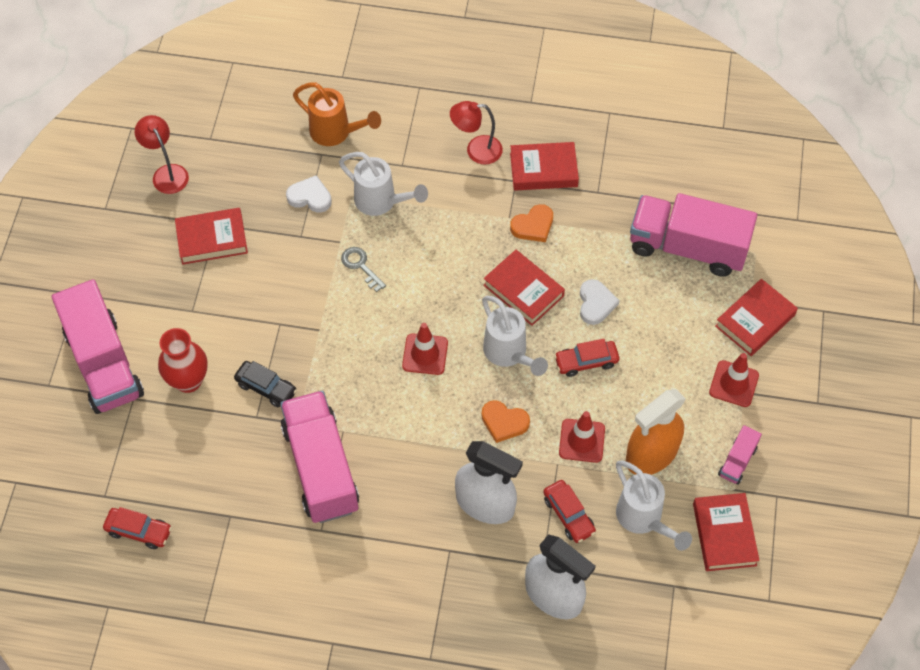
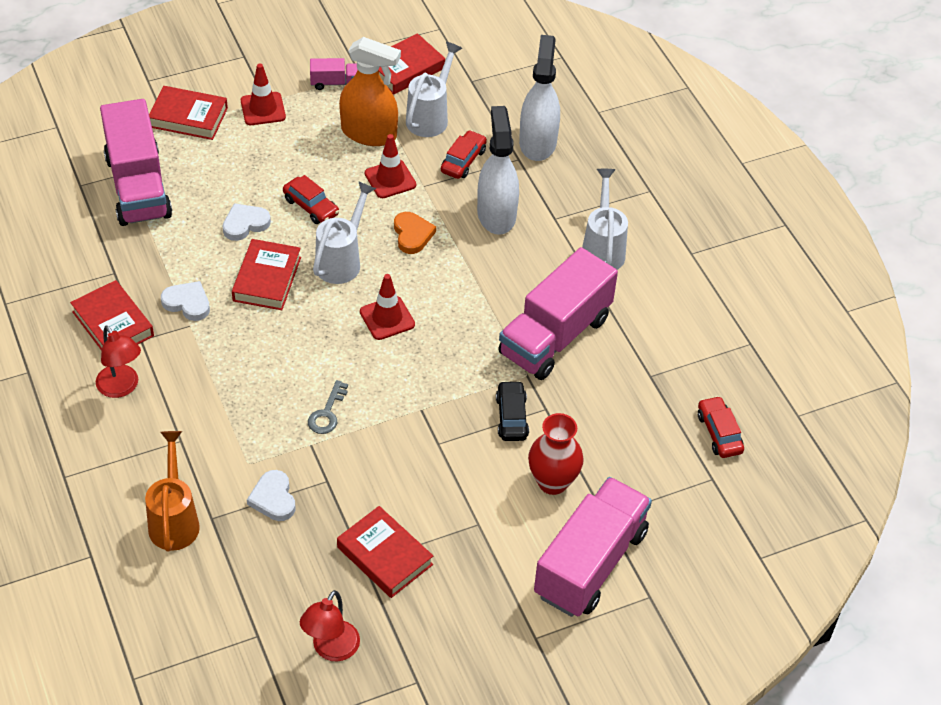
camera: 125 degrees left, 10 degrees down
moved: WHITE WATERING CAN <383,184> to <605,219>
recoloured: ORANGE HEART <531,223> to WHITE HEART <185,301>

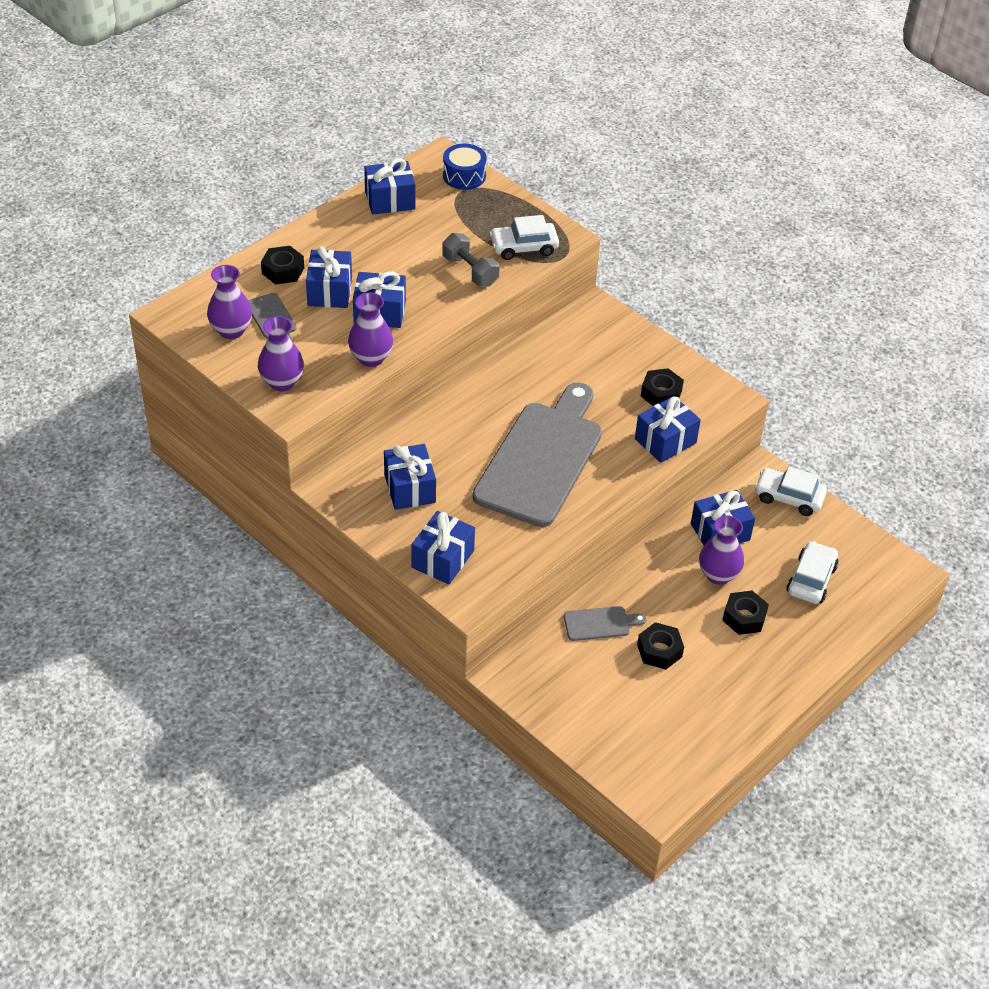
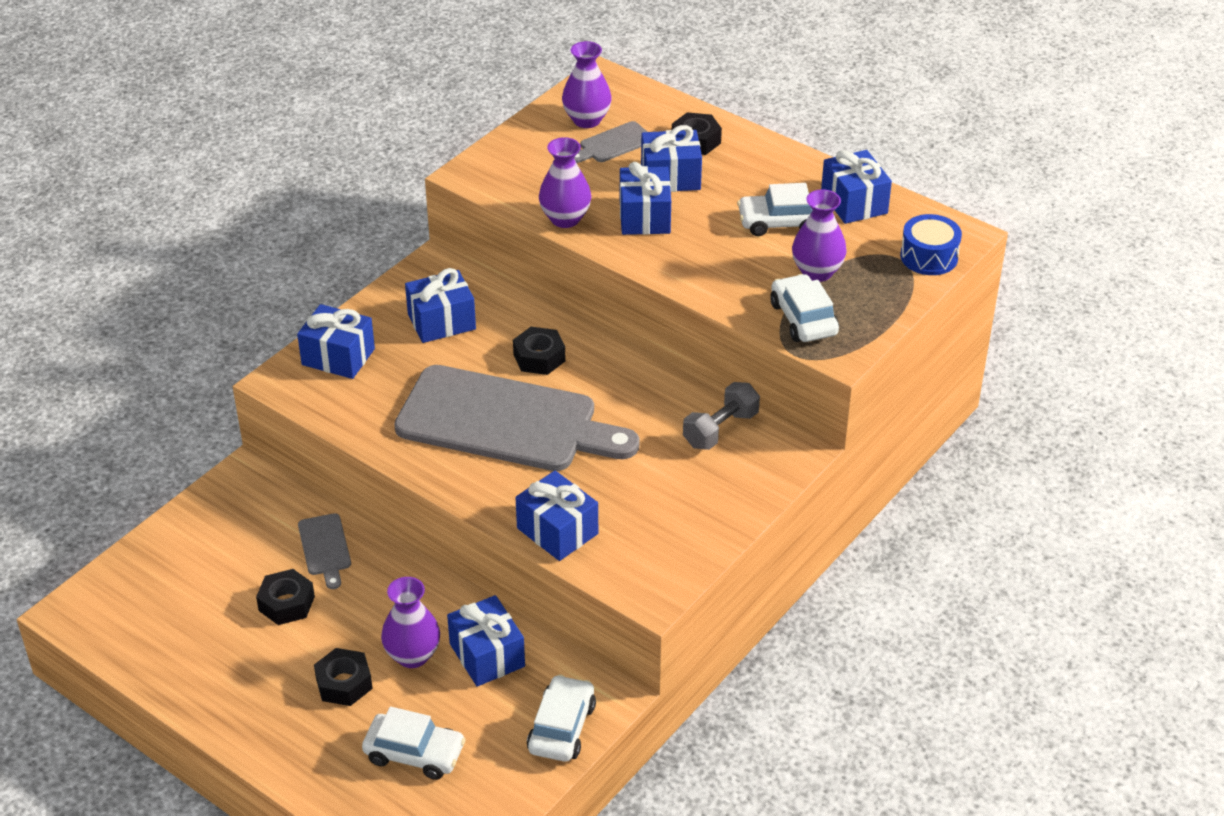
camera: 85 degrees right, 5 degrees down
added: WHITE CAR <775,209>
moved: GREY DUMBBELL <471,259> to <721,416>; PURPLE VASE <281,353> to <819,235>; BLACK NUT <662,387> to <539,351>

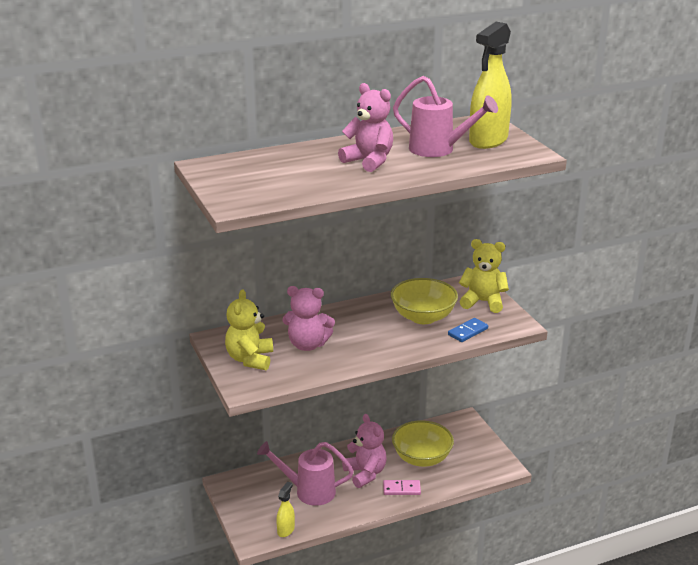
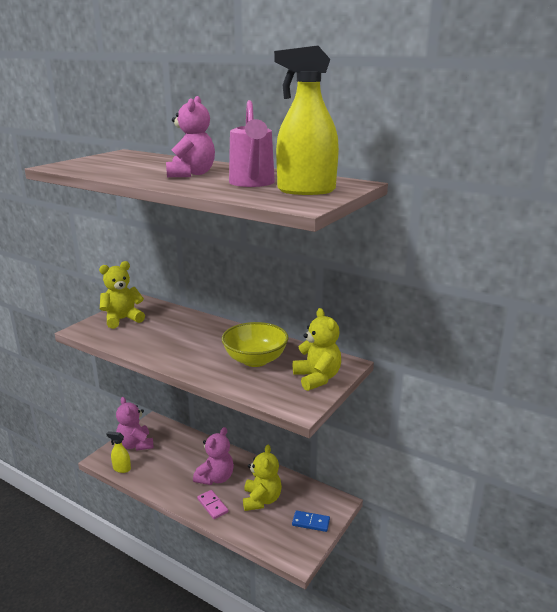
camera: 55 degrees right, 5 degrees down
removed: PINK WATERING CAN <305,473>
moved: PINK TEDDY BEAR <309,318> to <134,424>; BLUE DOMINO <468,330> to <311,521>
replaced: YELLOW BOWL <423,443> to YELLOW TEDDY BEAR <262,477>
turned: YELLOW SPRAY BOTTLE <285,509> = <119,452> 150 degrees counterclockwise

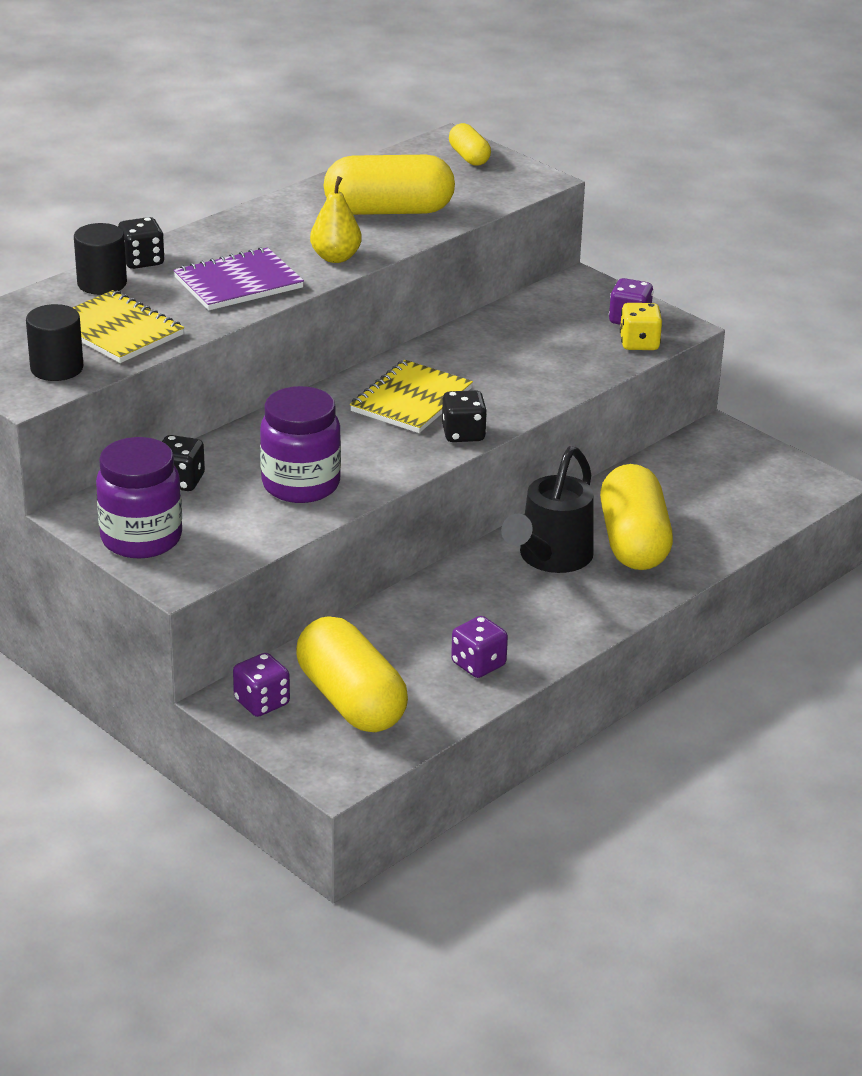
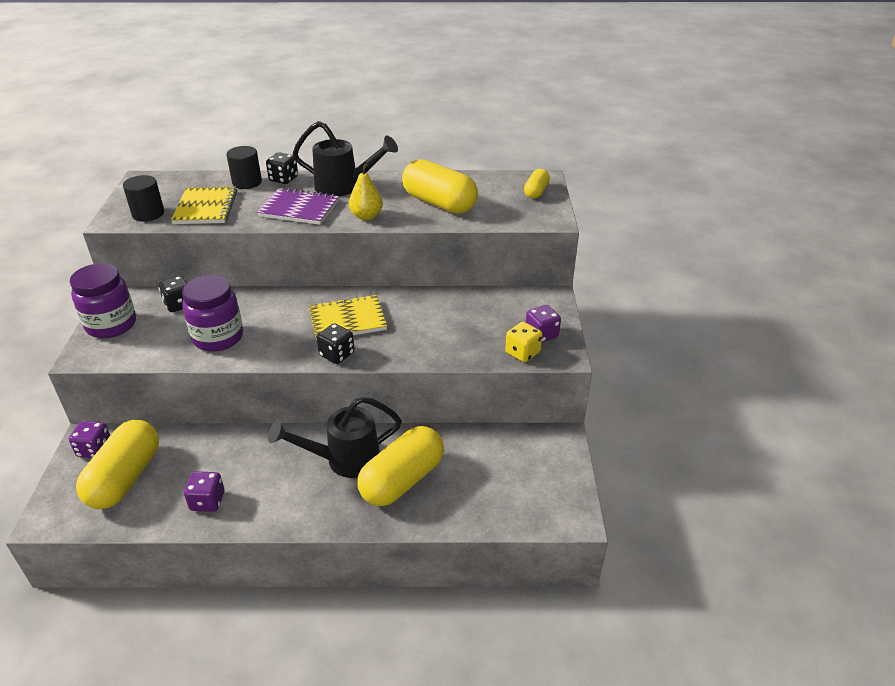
camera: 45 degrees right, 5 degrees up
added: BLACK WATERING CAN <345,159>

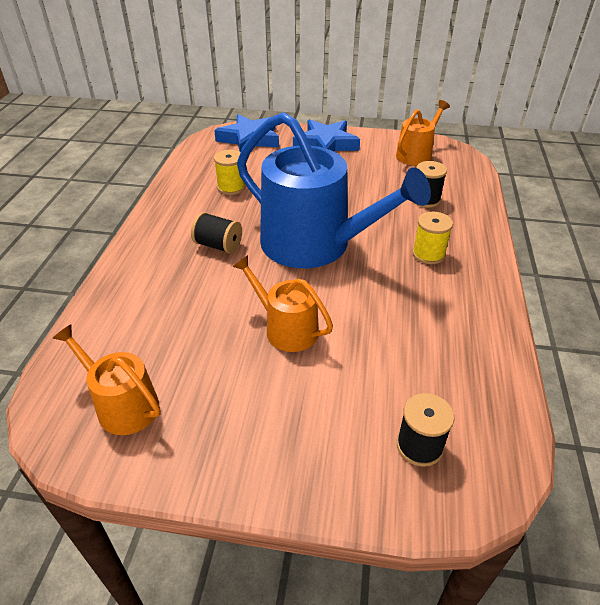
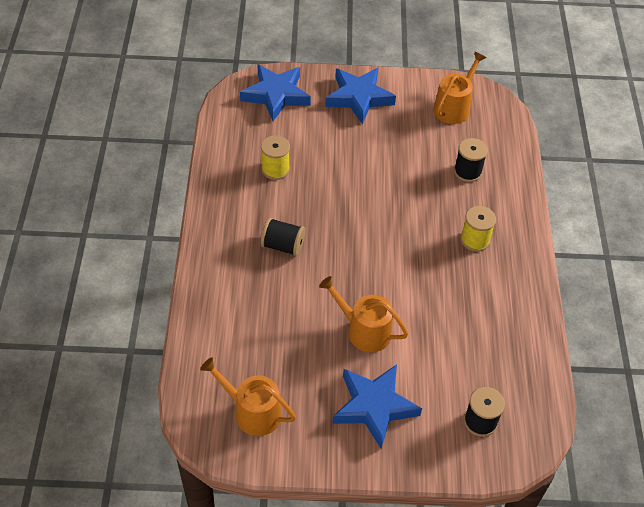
camera: 10 degrees left, 10 degrees up
removed: BLUE WATERING CAN <334,190>
added: BLUE STAR <377,406>

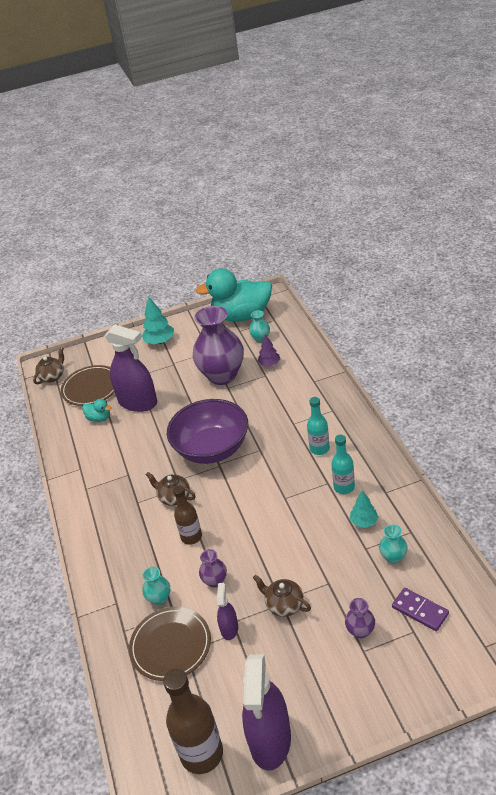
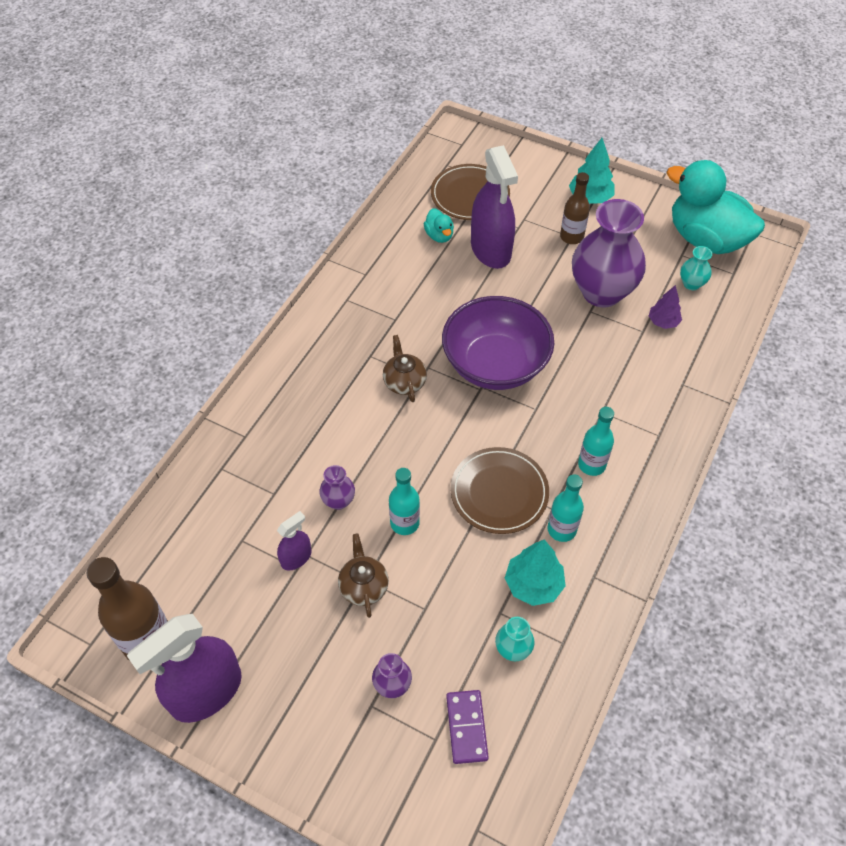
camera: 40 degrees right, 15 degrees up
removed: BROWN TEAPOT <48,365>; TURQUOISE VASE <156,586>
added: TURQUOISE BOTTLE <404,501>
moved: BROWN BOTTLE <187,515> to <575,208>; BROWN PLATE <170,644> to <500,490>
resized: TURQUOISE TREE <364,509> = <535,573> x1.52

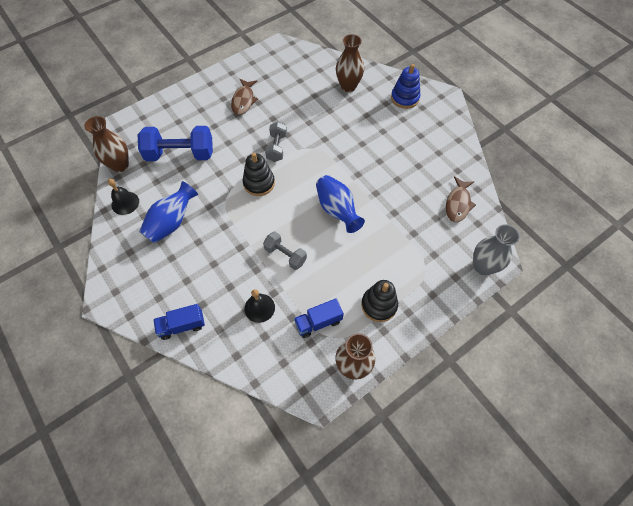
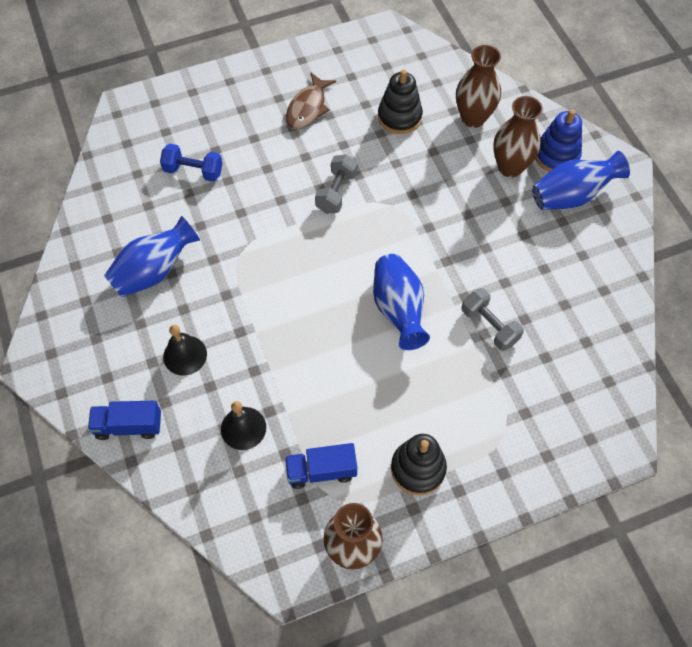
camera: 15 degrees right, 0 degrees up
removed: BROWN FISH <461,199>; GREY VASE <496,250>
added: BLUE VASE <581,180>
moved: BROWN VASE <106,144> to <518,136>; BLACK STACKING TOY <259,174> to <400,101>; BLACK BELL <123,197> to <185,350>; GREY DUMBBELL <285,251> to <493,319>
resized: BLUE DUMBBELL <175,143> = <191,163> x0.57

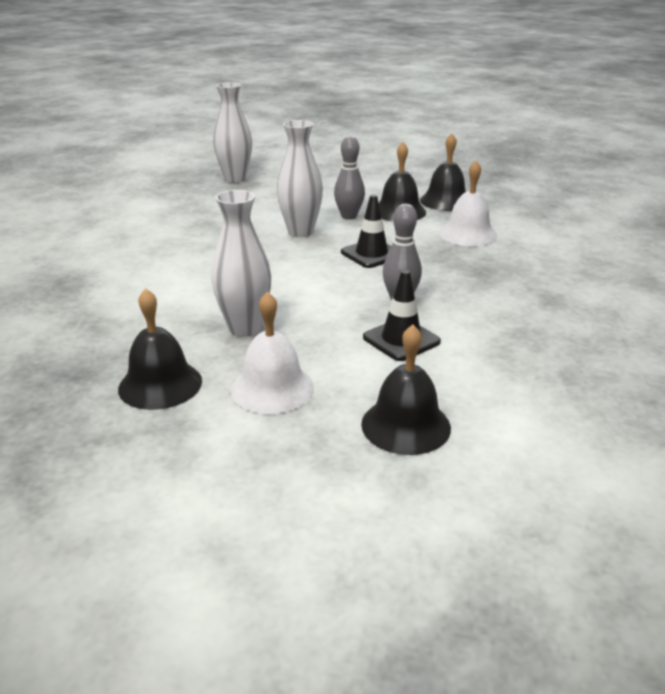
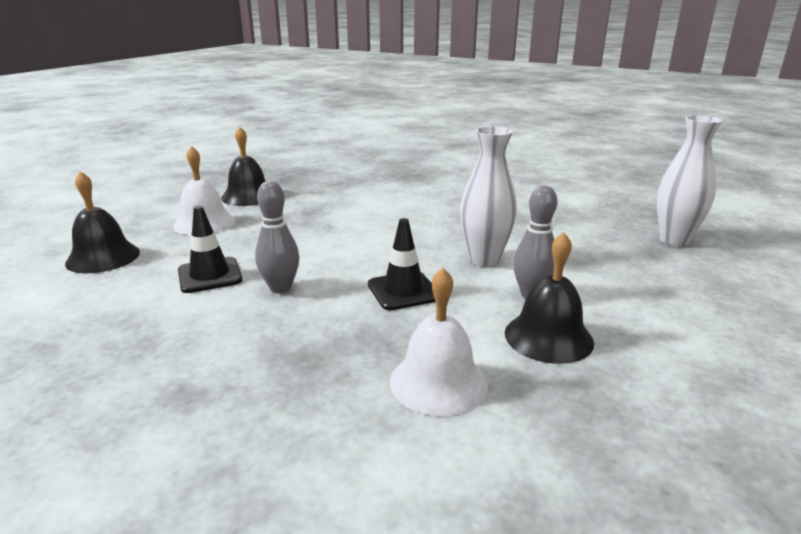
camera: 105 degrees right, 5 degrees down
removed: BLACK BELL <443,172>; WHITE VASE <241,263>

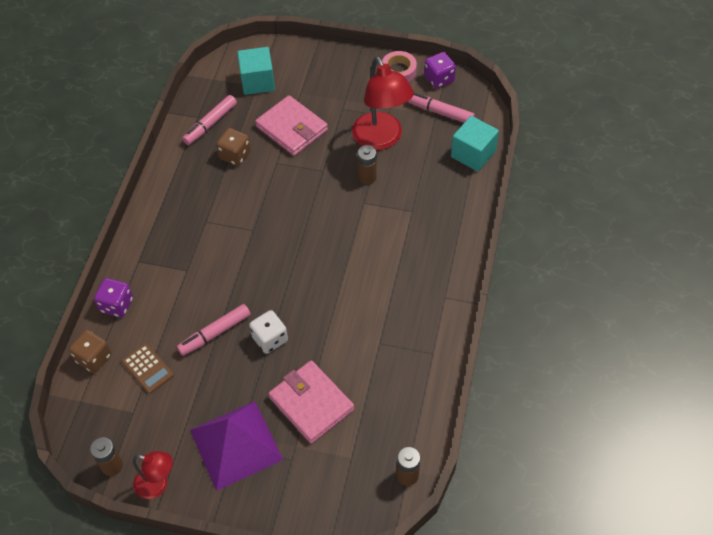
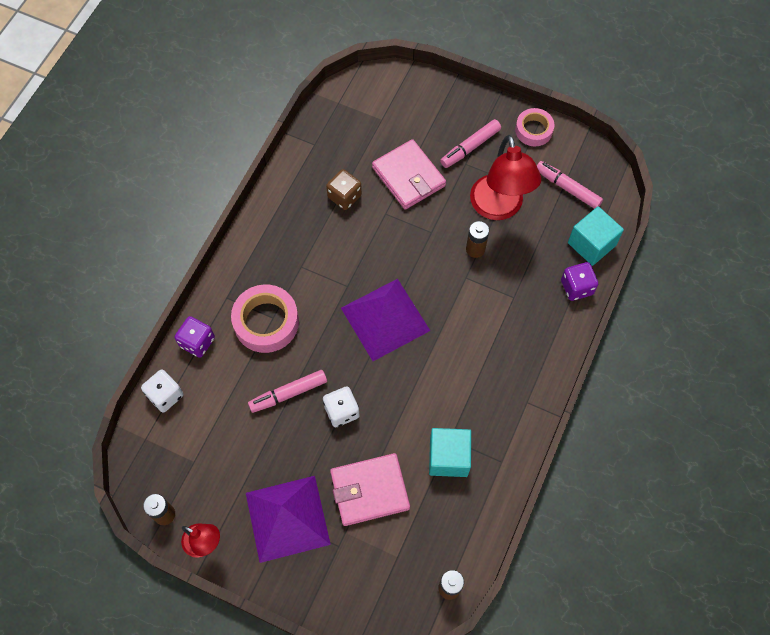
camera: 10 degrees right, 10 degrees up
removed: BROWN CALCULATOR <148,368>
added: PURPLE PYRAMID <385,320>; PINK TAPE <265,318>
moved: TURQUOISE CUBE <256,71> to <450,452>; PURPLE DICE <440,70> to <580,281>; PINK MARKER <209,120> to <470,143>
recoloured: BROWN DICE <90,351> to WHITE DICE <162,390>
turned: PINK WALLET <311,402> = <370,489> 75 degrees counterclockwise

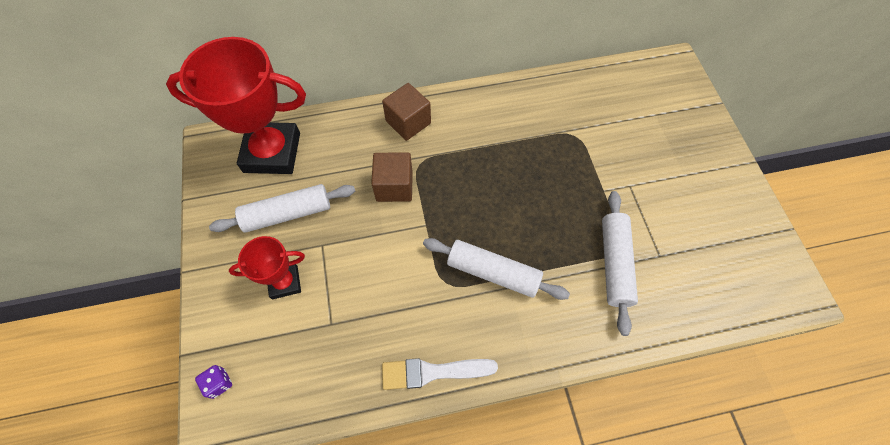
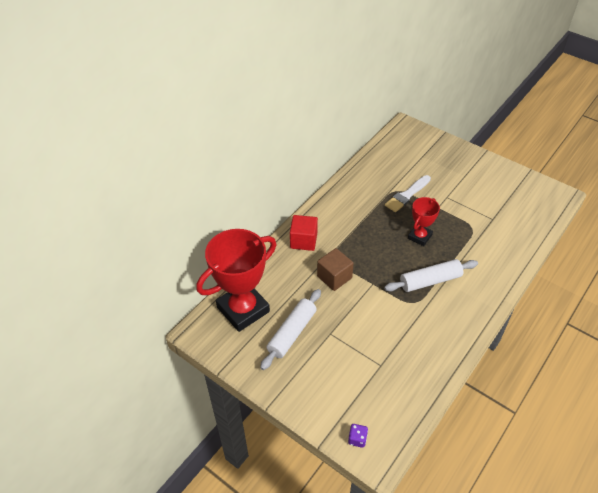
camera: 40 degrees left, 15 degrees down
removed: WHITE ROLLING PIN <620,263>
moved: RED TROPHY <267,267> to <424,221>; WHITE BRUSH <440,374> to <408,193>
recoloured: BROWN CUBE <406,112> to RED CUBE <304,233>

